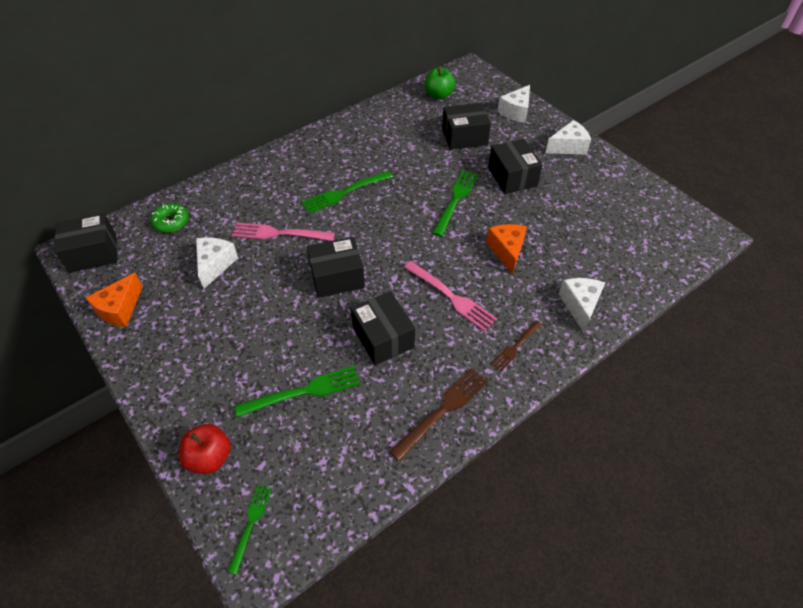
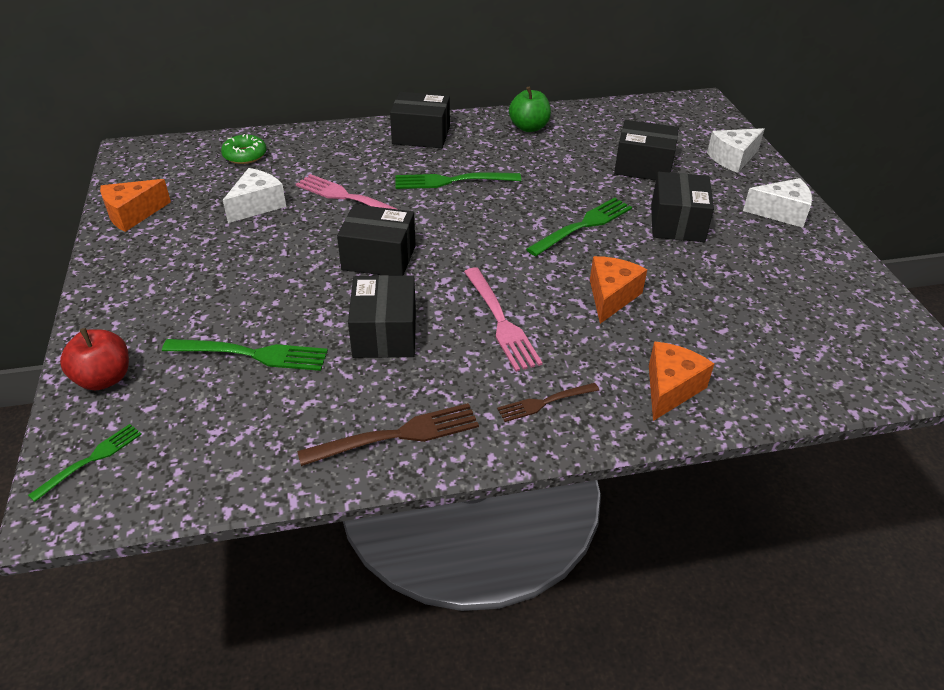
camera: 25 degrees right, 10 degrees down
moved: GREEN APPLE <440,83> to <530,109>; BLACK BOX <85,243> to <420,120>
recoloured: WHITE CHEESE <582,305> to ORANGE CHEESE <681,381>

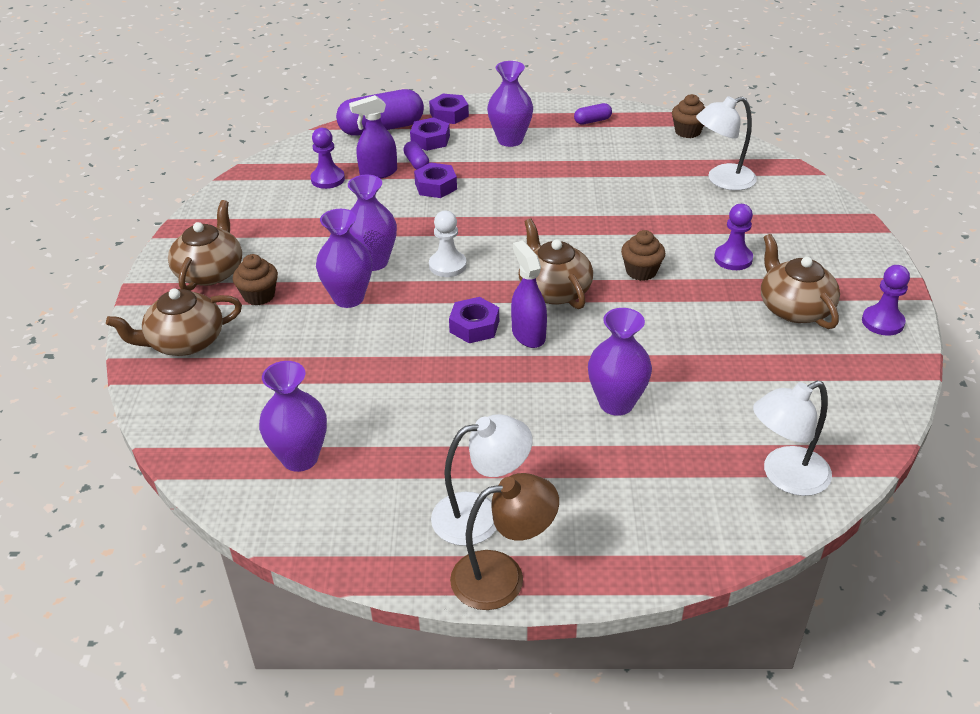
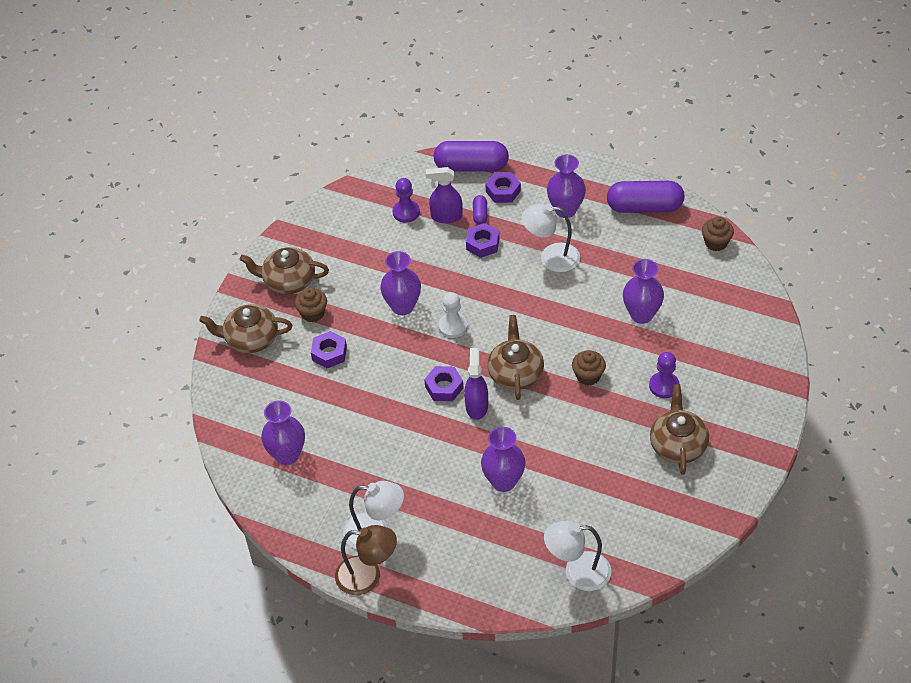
camera: 25 degrees right, 10 degrees up
removed: PURPLE PAWN <886,300>
moved: PURPLE NUT <449,109> to <329,349>; WHITE LAMP <726,143> to <550,238>; PURPLE VASE <344,258> to <643,291>
turned: BROWN TEAPOT <205,245> = <284,270> 120 degrees counterclockwise
resized: PURPLE CAPSULE <593,114> = <646,197> x2.19

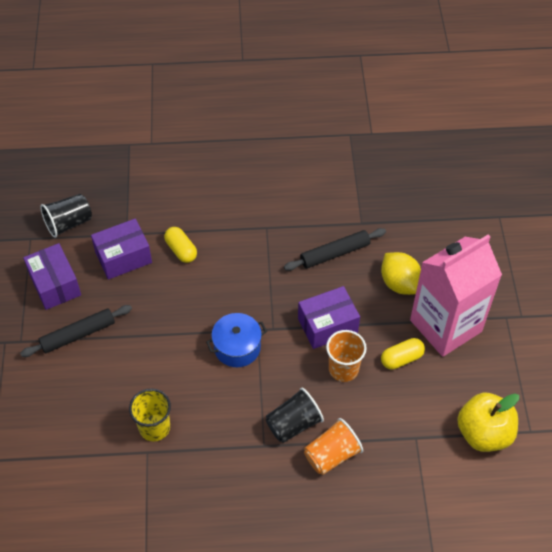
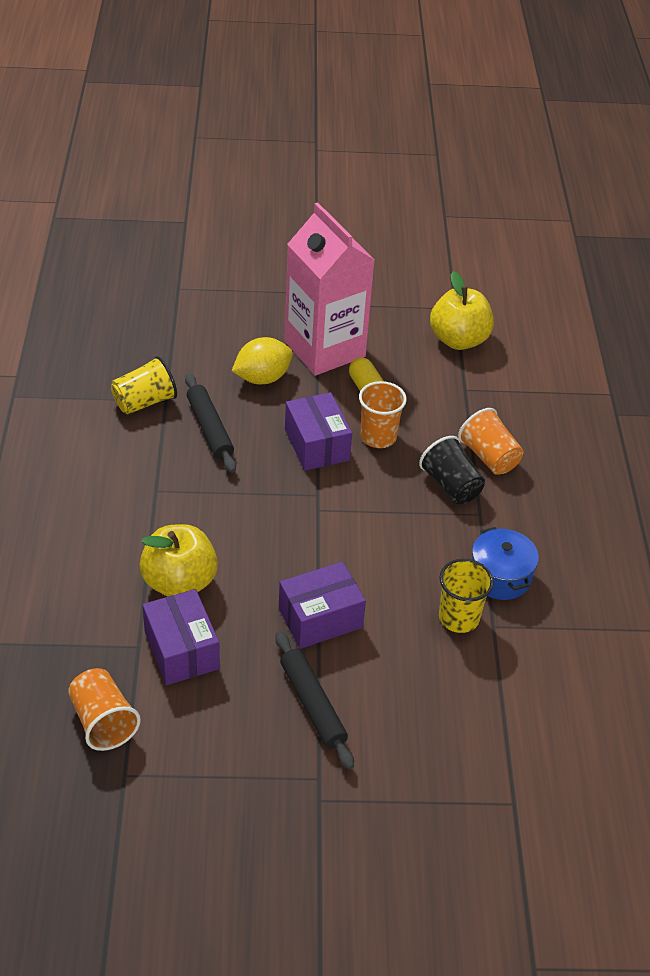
camera: 90 degrees left, 10 degrees down
added: YELLOW CUP <144,385>
moved: PURPLE BOX <52,276> to <322,605>; BLUE POT <236,340> to <505,563>
replaced: YELLOW CAPSULE <180,245> to YELLOW APPLE <178,560>
recoloured: BLACK CUP <66,216> to ORANGE CUP <104,709>

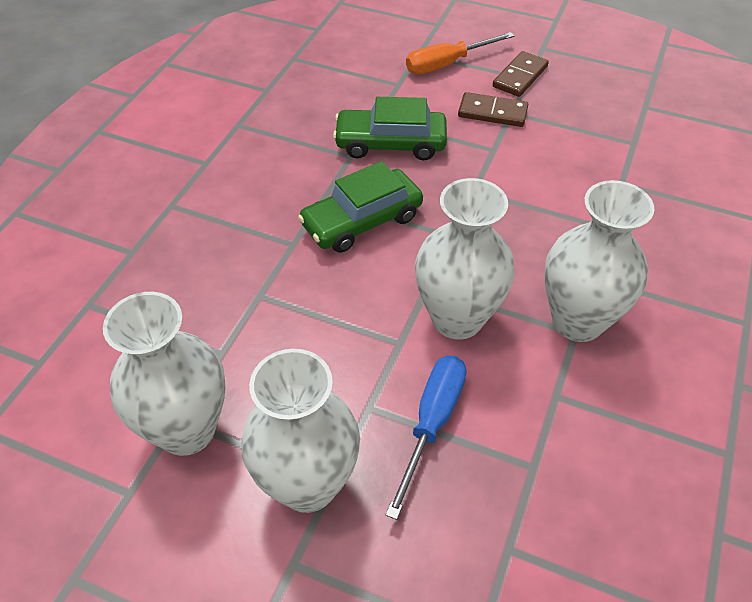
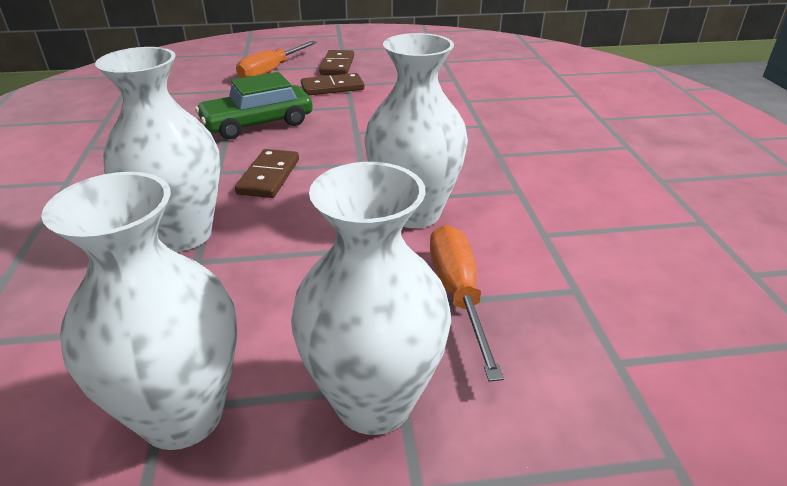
camera: 30 degrees left, 15 degrees down
moved: WHITE VASE <600,261> to <157,149>
replaced: GREEN CAR <360,207> to BROWN DOMINO <267,173>
recoloured: BLUE SCREWDRIVER <426,438> to ORANGE SCREWDRIVER <467,303>

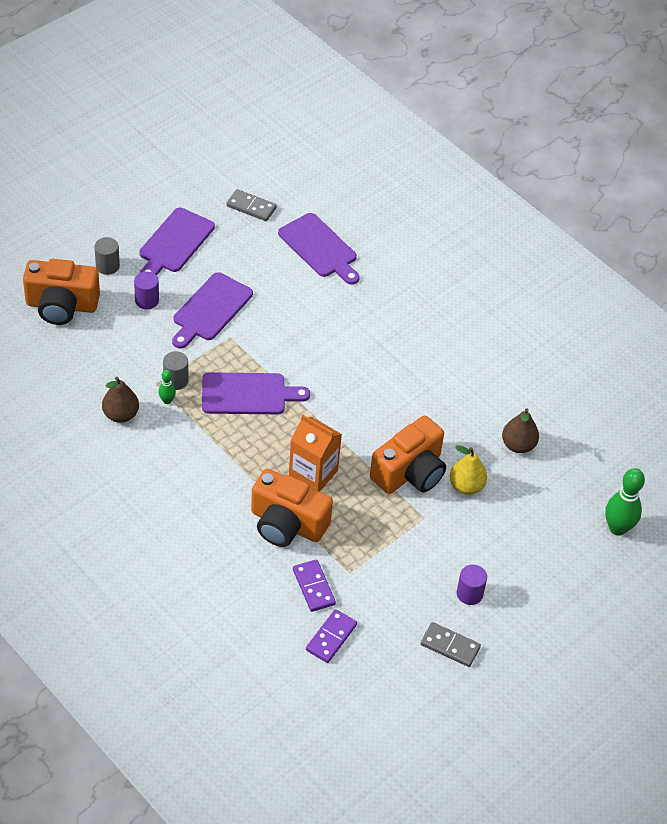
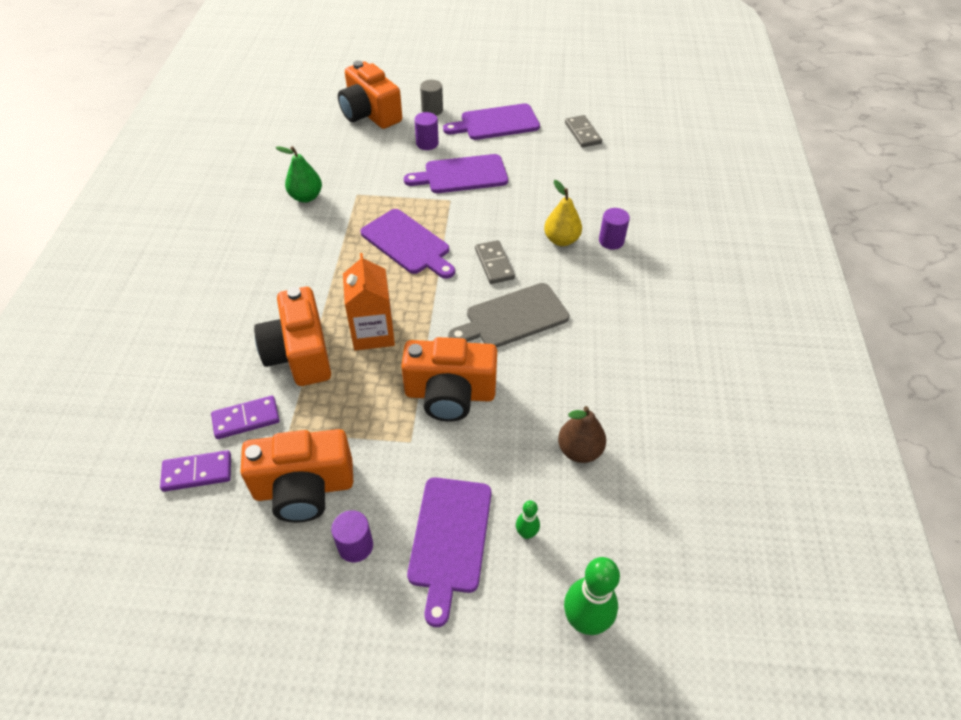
camera: 50 degrees right, 0 degrees up
removed: GREY CYLINDER <175,370>
added: PURPLE CYLINDER <614,229>; GREY CUTTING BOARD <508,315>; ORANGE CAMERA <296,476>
moved: PURPLE CUTTING BOARD <319,249> to <449,552>; GREEN BOWLING PIN <167,387> to <528,519>; YELLOW PEAR <468,470> to <563,213>; GREY DOMINO <451,644> to <495,262>
recoloured: BROWN PEAR <120,400> to GREEN PEAR <299,174>
turned: PURPLE DOMINO <314,585> = <245,417> 45 degrees clockwise

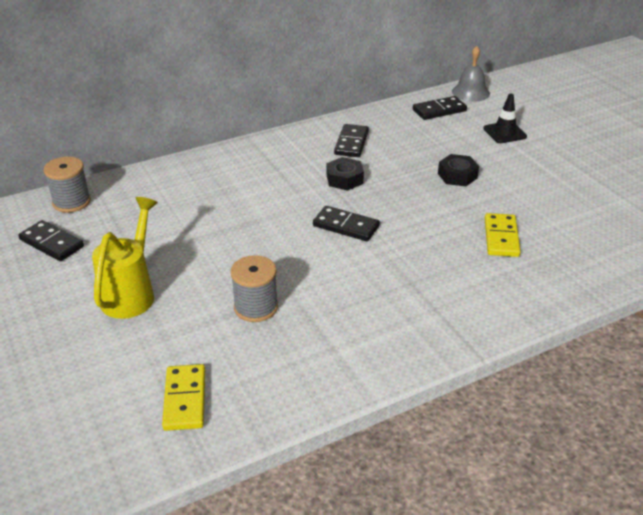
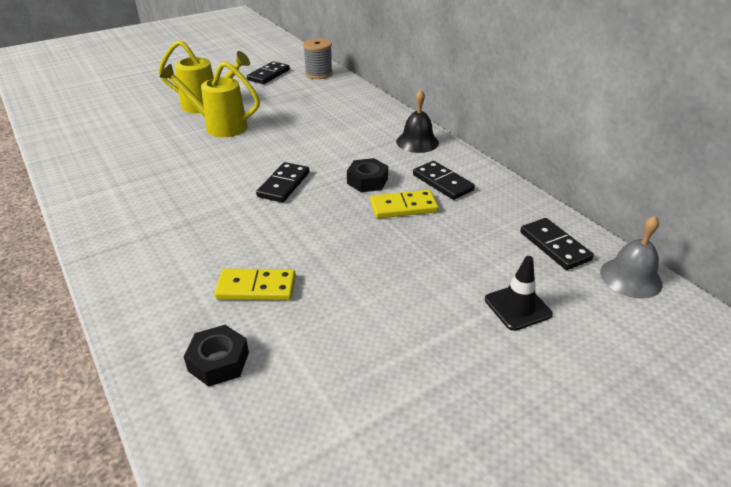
camera: 85 degrees right, 0 degrees up
removed: GREY SPOOL <254,288>
added: YELLOW WATERING CAN <210,99>; BLACK BELL <417,121>
moved: BLACK NUT <458,170> to <216,356>; YELLOW DOMINO <183,397> to <404,204>
turned: BLACK DOMINO <351,140> = <444,180> 45 degrees clockwise

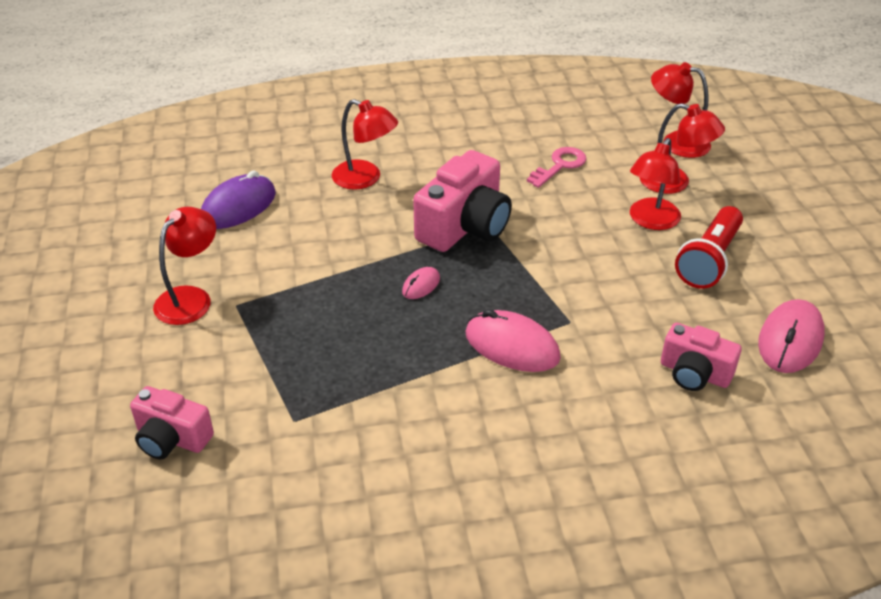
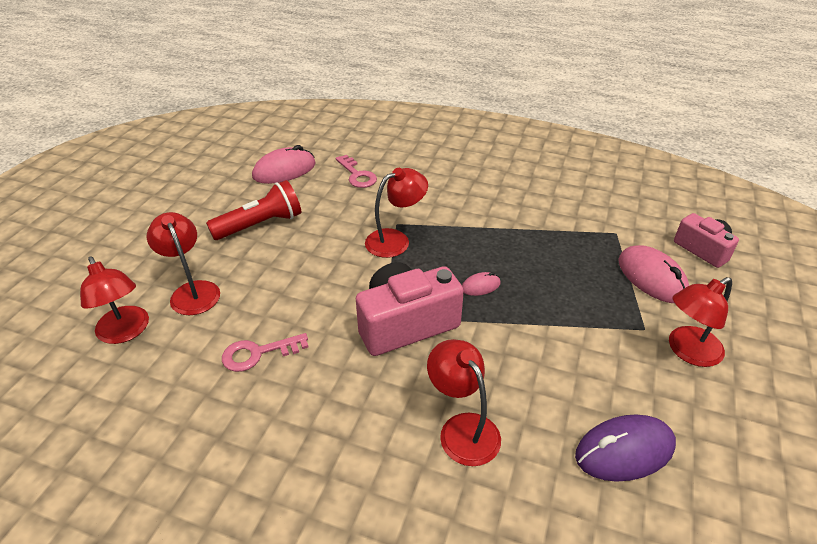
camera: 150 degrees left, 0 degrees up
moved: RED LAMP <655,184> to <396,213>; PINK MOUSE <513,340> to <653,274>
replaced: PINK CAMERA <701,357> to PINK KEY <356,171>

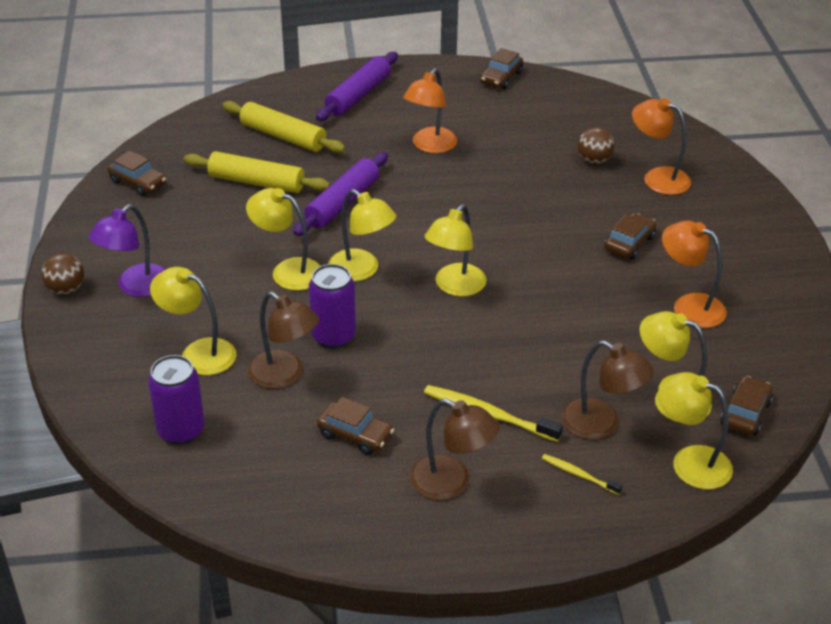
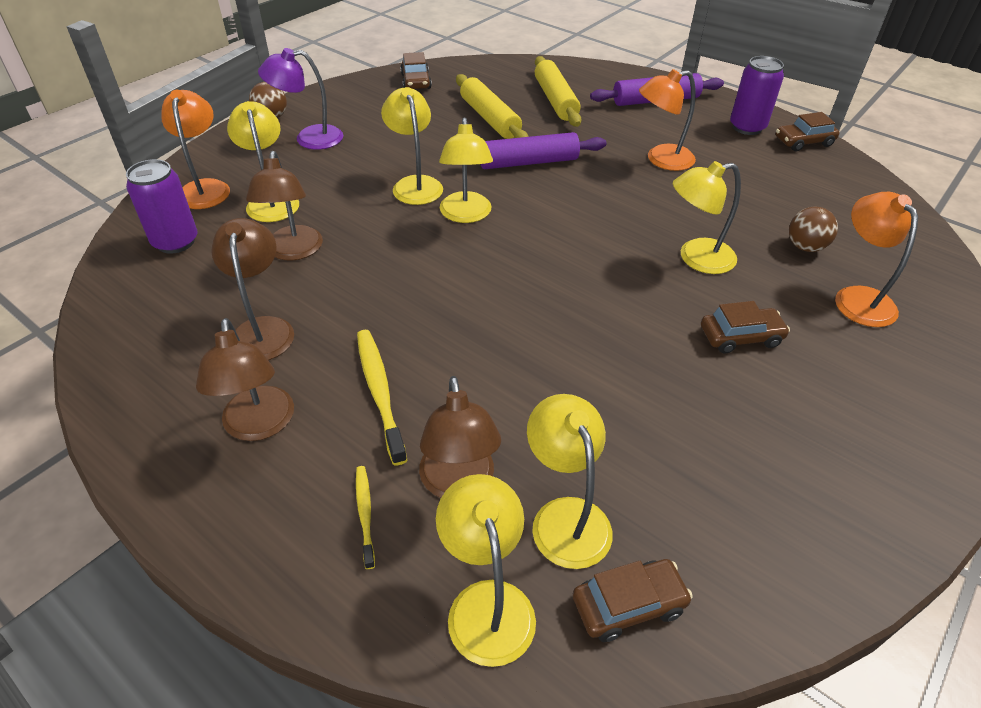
camera: 45 degrees right, 5 degrees up
moved: YELLOW LAMP <455,250> to <707,217>; ORANGE LAMP <694,274> to <195,149>; PURPLE CAN <332,306> to <757,95>
replaced: BROWN CAR <355,426> to BROWN LAMP <252,289>

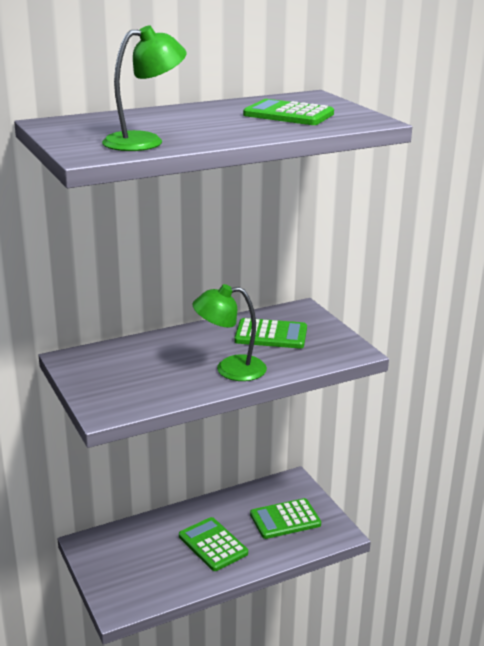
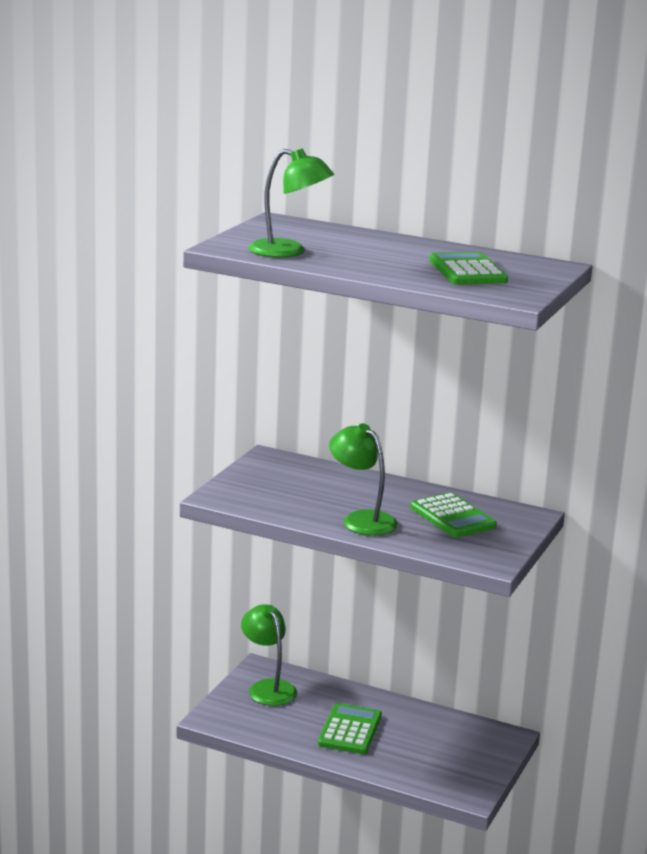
camera: 50 degrees right, 5 degrees down
removed: GREEN CALCULATOR <285,518>
added: GREEN LAMP <269,655>

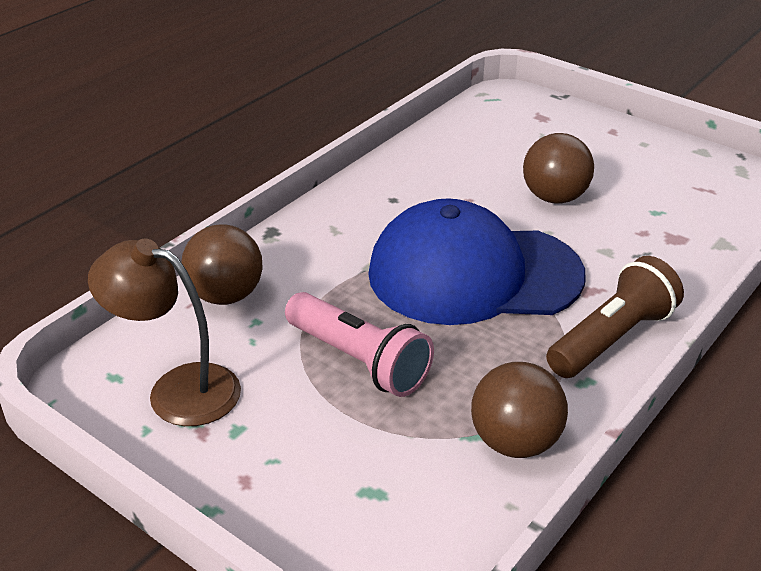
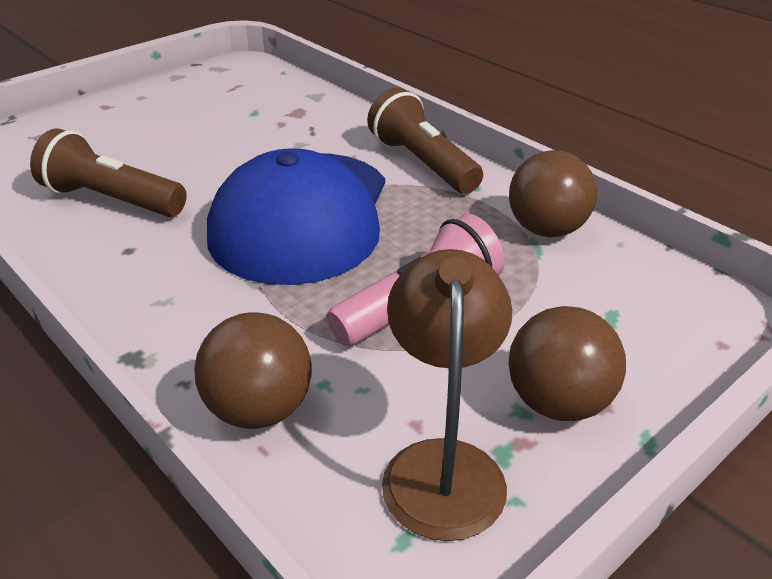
camera: 80 degrees left, 0 degrees up
added: BROWN FLASHLIGHT <108,172>
moved: BROWN BALL <558,168> to <567,363>
turned: BROWN LAMP <164,332> = <447,395> 150 degrees clockwise

